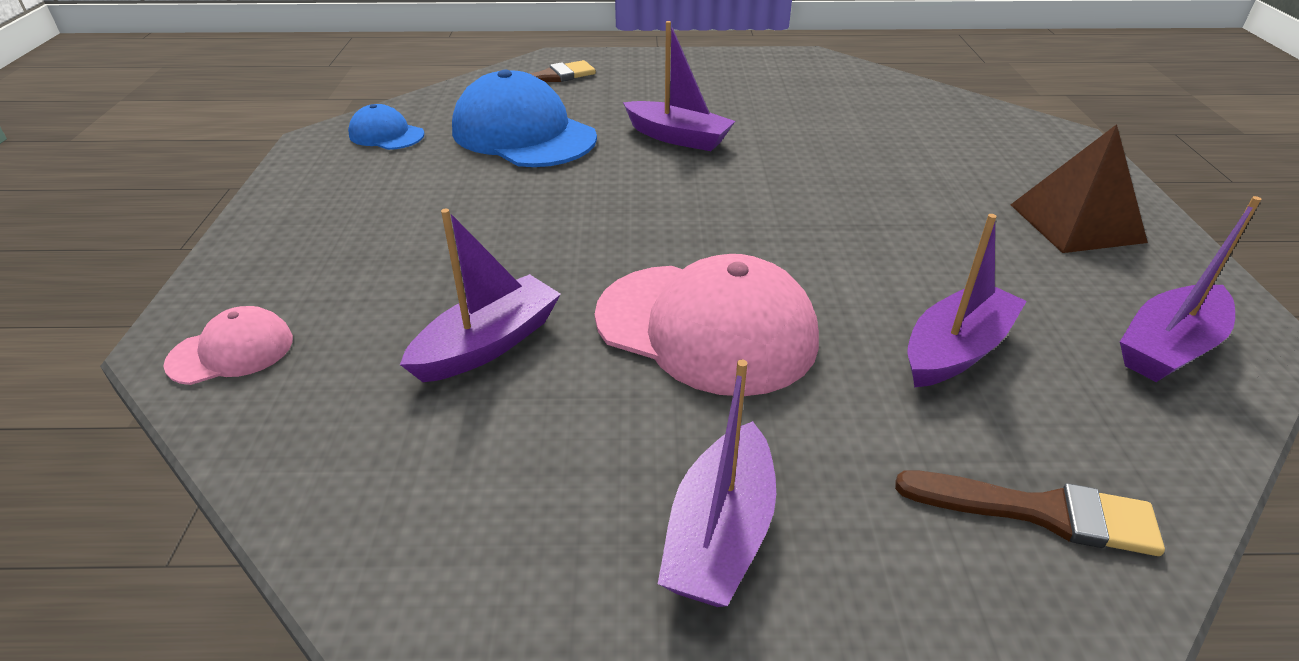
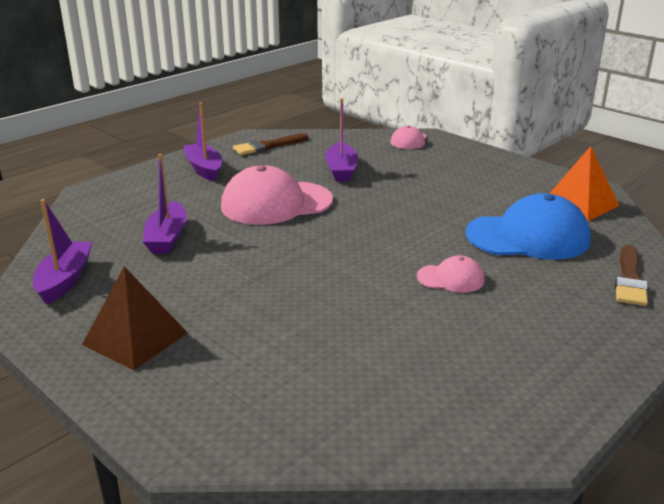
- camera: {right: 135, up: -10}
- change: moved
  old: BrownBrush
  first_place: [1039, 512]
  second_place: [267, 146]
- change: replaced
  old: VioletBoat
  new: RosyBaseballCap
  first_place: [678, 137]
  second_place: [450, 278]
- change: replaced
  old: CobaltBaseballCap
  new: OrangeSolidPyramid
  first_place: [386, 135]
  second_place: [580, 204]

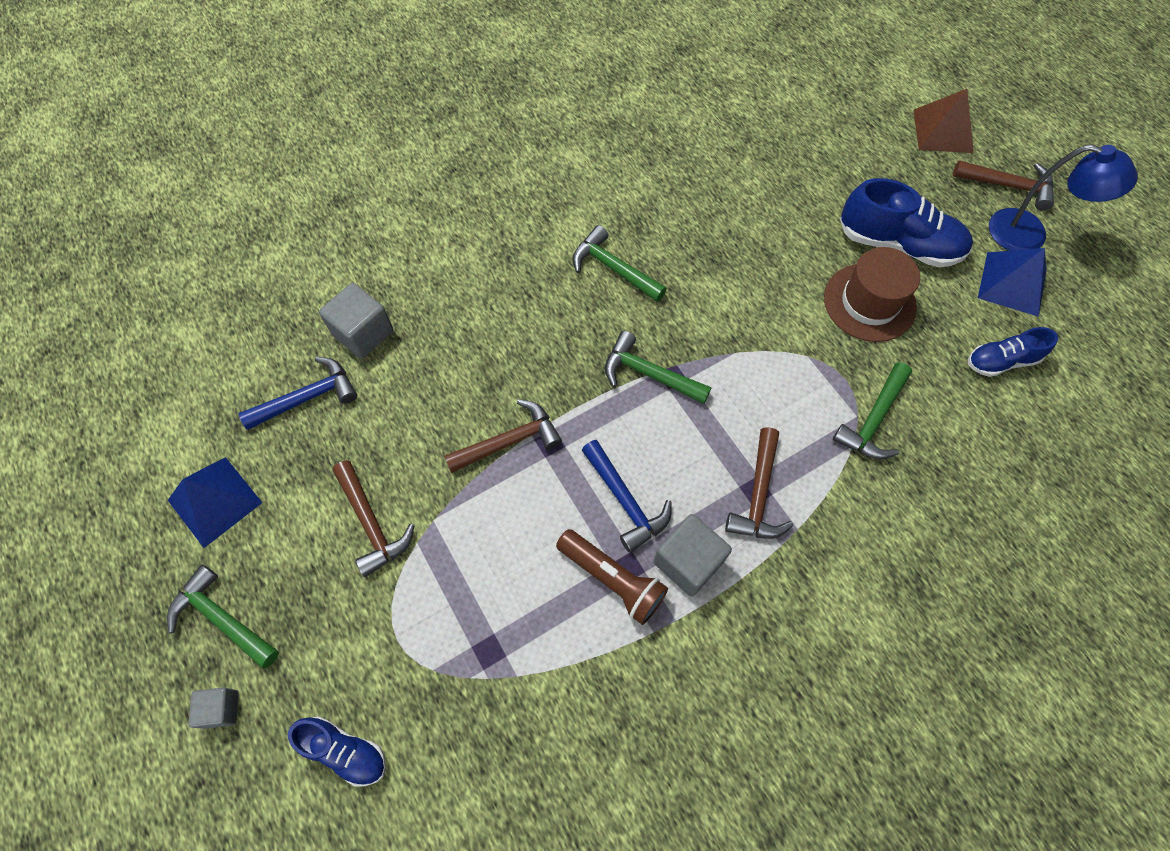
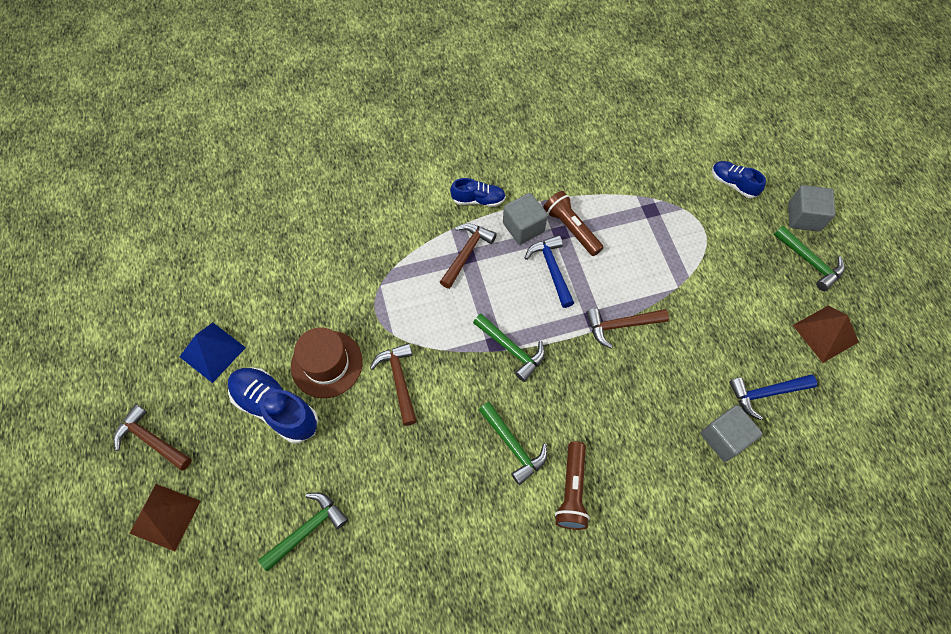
- camera: {right: -165, up: 0}
- change: moved
  old: LeafGreenCarpenter'sHammer
  first_place: [873, 420]
  second_place: [307, 529]
- change: moved
  old: BrownCarpenter'sHammer
  first_place: [371, 523]
  second_place: [399, 380]
- change: moved
  old: CobaltLaceUpShoe
  first_place: [1001, 361]
  second_place: [478, 200]
- change: added
  new: BrownTorch
  second_place: [572, 490]
- change: resized
  old: GrayCube
  first_place: [221, 709]
  second_place: [803, 217]
  factor: 1.7
- change: recoloured
  old: CobaltSolidPyramid
  new: BrownSolidPyramid
  first_place: [214, 501]
  second_place: [825, 333]
- change: removed
  old: CobaltReadingLamp
  first_place: [1029, 235]

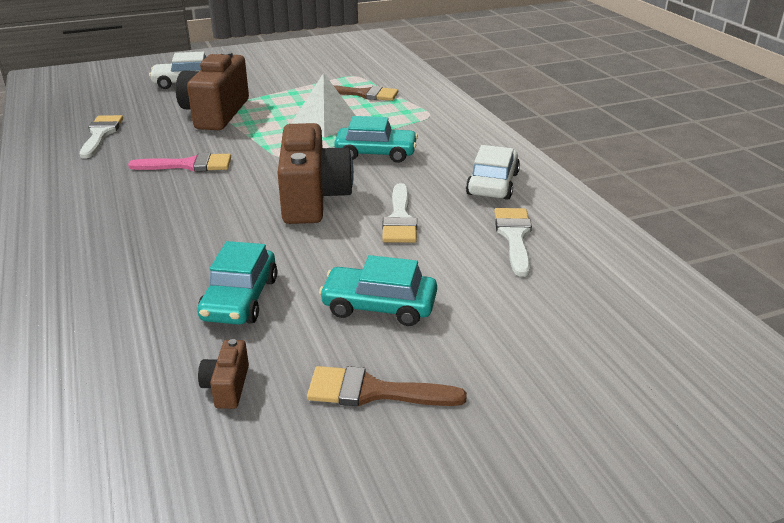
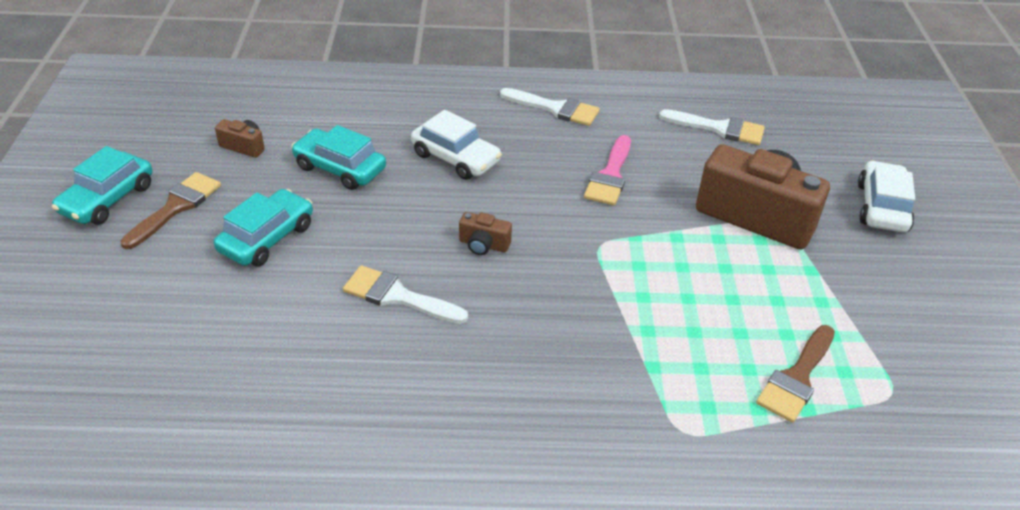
- camera: {right: 110, up: 10}
- change: moved
  old: TurquoiseAutomobile
  first_place: [376, 153]
  second_place: [108, 199]
- change: moved
  old: PureWhiteAutomobile
  first_place: [492, 184]
  second_place: [456, 158]
- change: resized
  old: BrownCompactCamera
  first_place: [312, 198]
  second_place: [483, 245]
  factor: 0.42
- change: moved
  old: PureWhiteBrush
  first_place: [514, 236]
  second_place: [555, 108]
- change: removed
  old: PureWhiteSolidPyramid
  first_place: [326, 123]

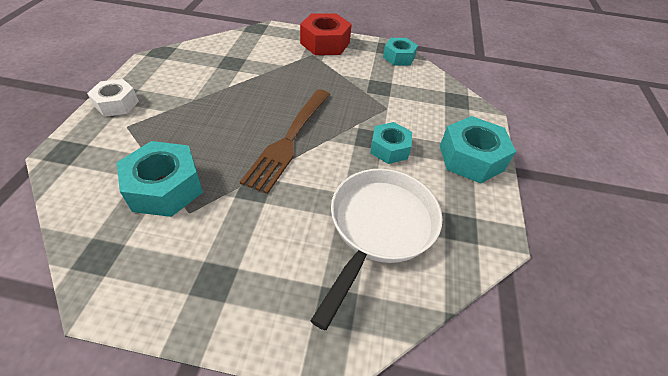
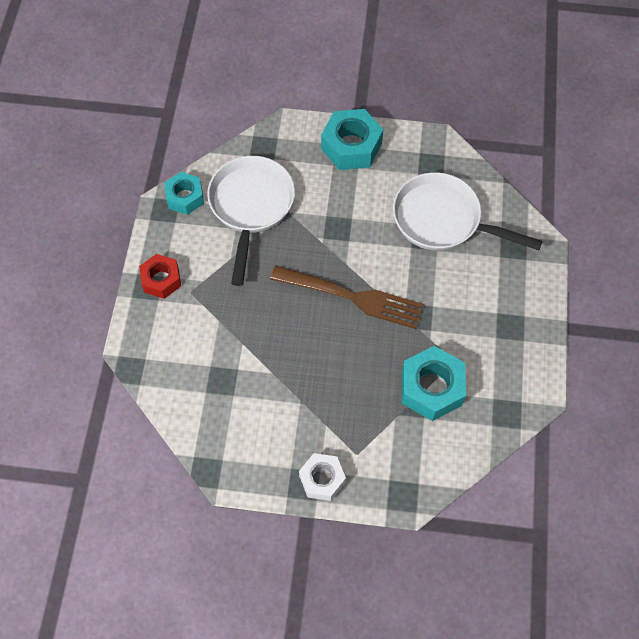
- camera: {right: -90, up: 15}
- change: resized
  old: CrimsonNut
  first_place: [325, 43]
  second_place: [161, 280]
  factor: 0.65
- change: added
  new: PureWhiteFryingPan
  second_place: [251, 207]
- change: removed
  old: TurquoiseNut
  first_place: [389, 148]

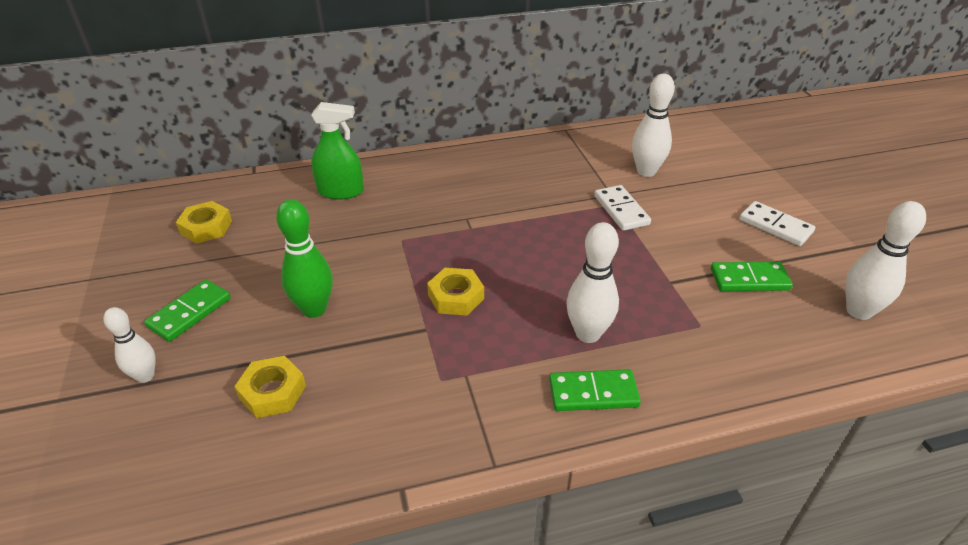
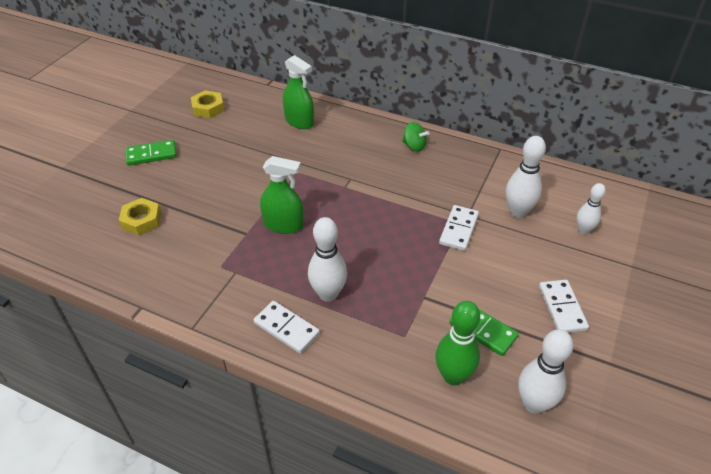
- camera: {right: 40, up: 5}
- change: recoloured
  old: LeafGreenDominoTile
  new: PureWhiteDominoTile
  first_place: [593, 393]
  second_place: [286, 328]
- change: replaced
  old: GoldenNut
  new: LeafGreenSprayCleaner
  first_place: [456, 297]
  second_place: [283, 225]
- change: added
  new: LeafGreenWhirligig
  second_place: [414, 146]
- change: moved
  old: LeafGreenTenpin
  first_place: [314, 309]
  second_place: [453, 376]
- change: moved
  old: PureWhiteTenpin
  first_place: [145, 376]
  second_place: [583, 230]

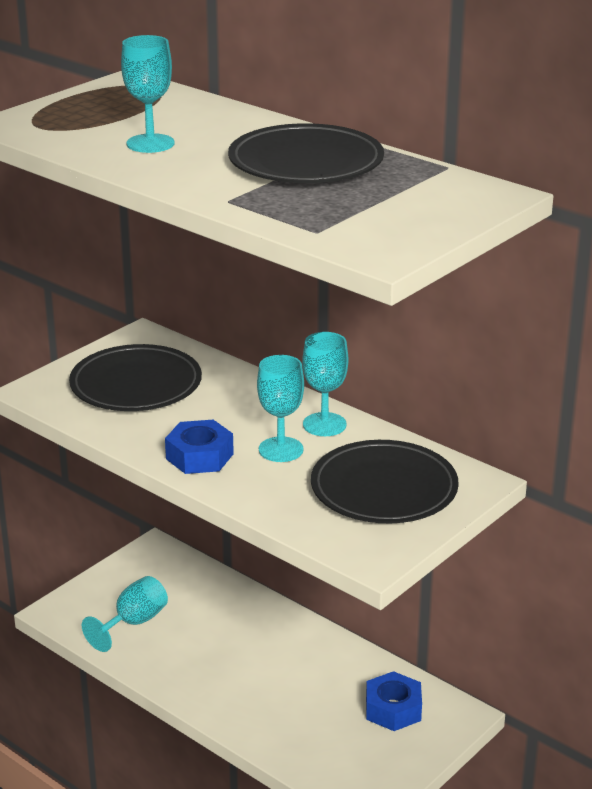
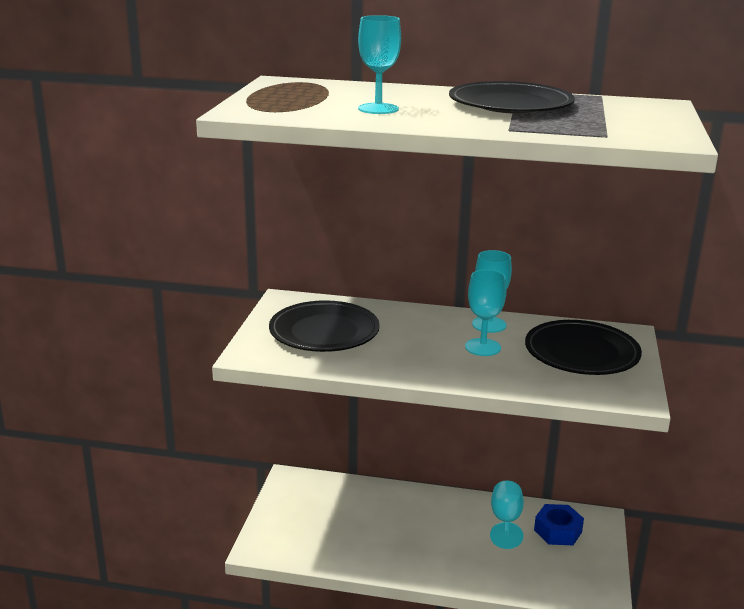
- camera: {right: -30, up: -5}
- change: moved
  old: TurquoiseWineGlass
  first_place: [134, 623]
  second_place: [506, 521]
- change: removed
  old: CobaltNut
  first_place: [199, 456]

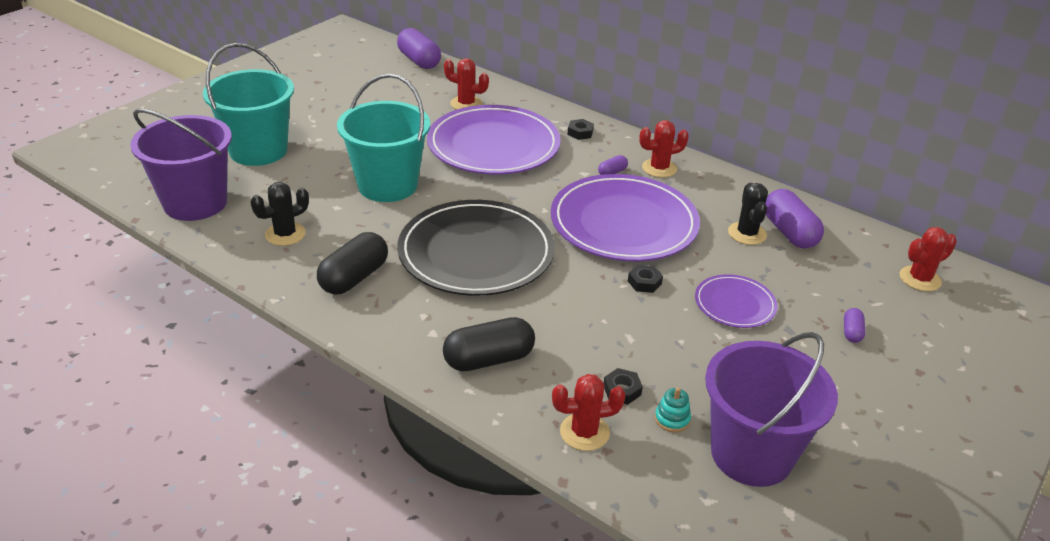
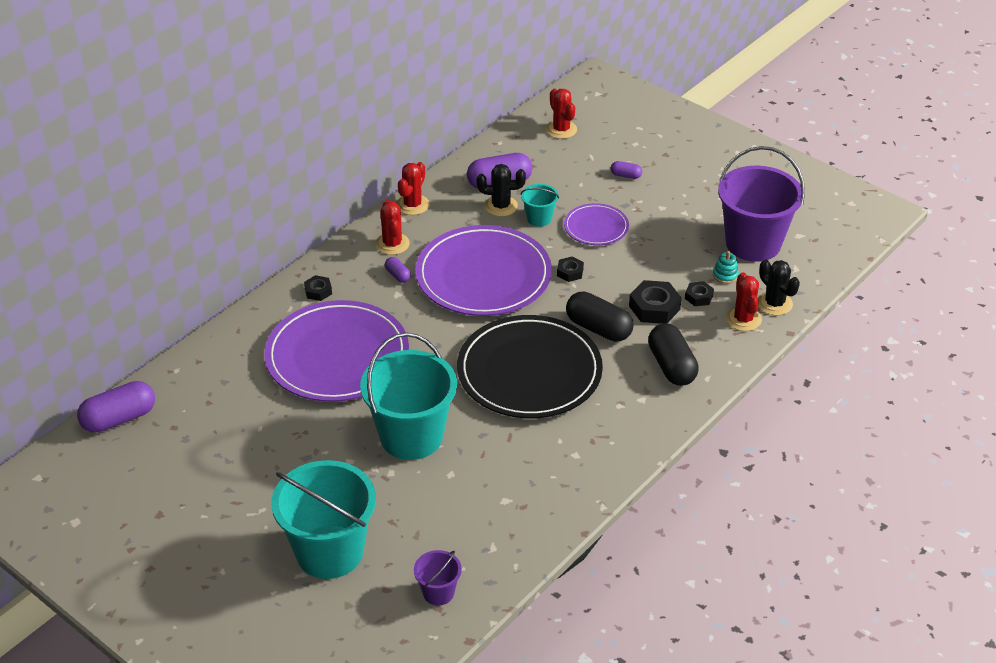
- camera: {right: -85, up: 5}
- change: moved
  old: CrimsonCactus
  first_place: [466, 104]
  second_place: [412, 205]
- change: resized
  old: VioletPail
  first_place: [195, 203]
  second_place: [438, 592]
  factor: 0.46
- change: added
  new: TurquoisePail
  second_place: [539, 218]
- change: moved
  old: BlackCapsule
  first_place: [354, 278]
  second_place: [598, 328]
- change: added
  new: BlackNut
  second_place: [654, 307]
- change: moved
  old: BlackCactus
  first_place: [285, 234]
  second_place: [774, 304]

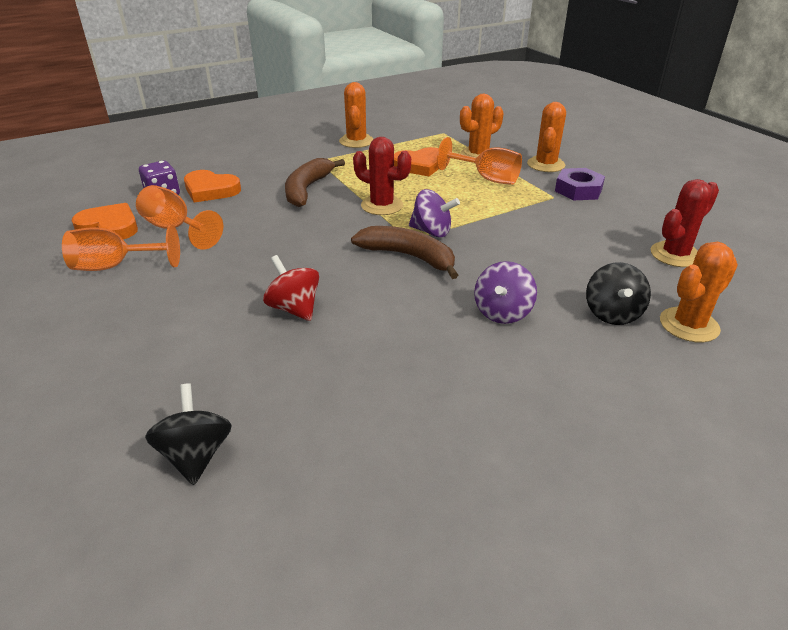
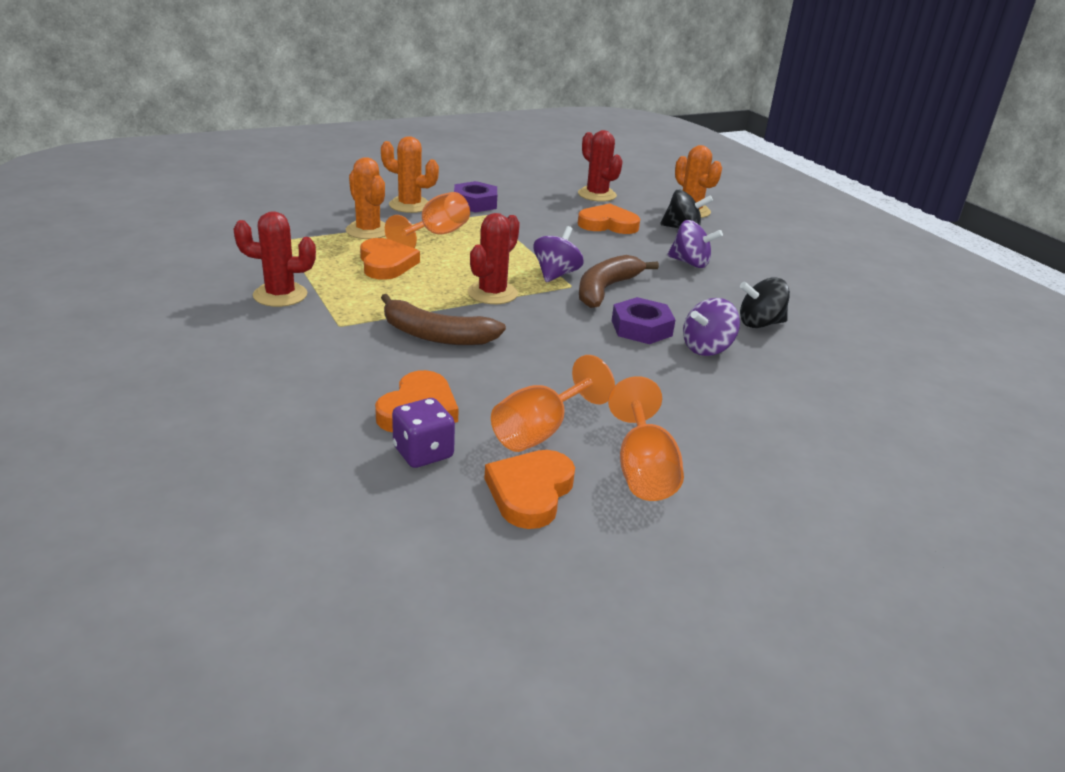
- camera: {right: -90, up: -5}
- change: recoloured
  old: OrangeCactus
  new: CrimsonCactus
  first_place: [356, 141]
  second_place: [280, 295]
- change: added
  new: OrangeHeart
  second_place: [608, 224]
- change: added
  new: VioletNut
  second_place: [641, 328]
- change: recoloured
  old: CrimsonWhirligig
  new: VioletWhirligig
  first_place: [294, 308]
  second_place: [707, 348]
- change: moved
  old: BlackWhirligig
  first_place: [196, 455]
  second_place: [760, 323]

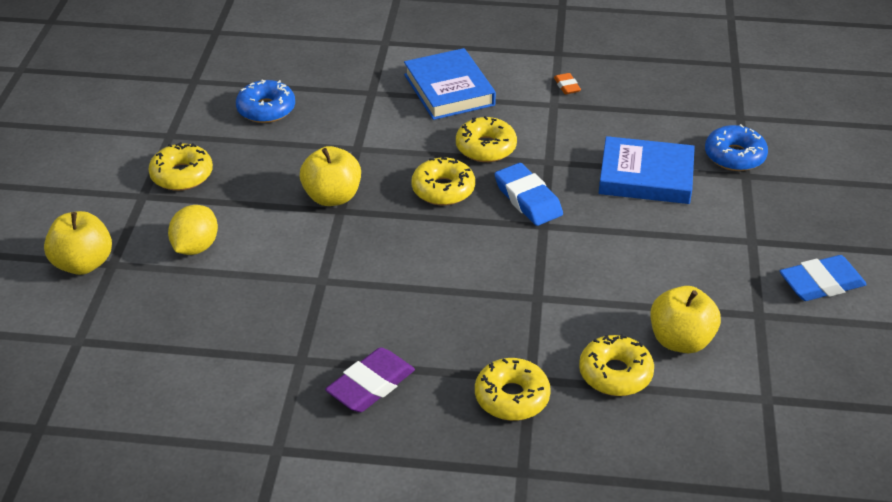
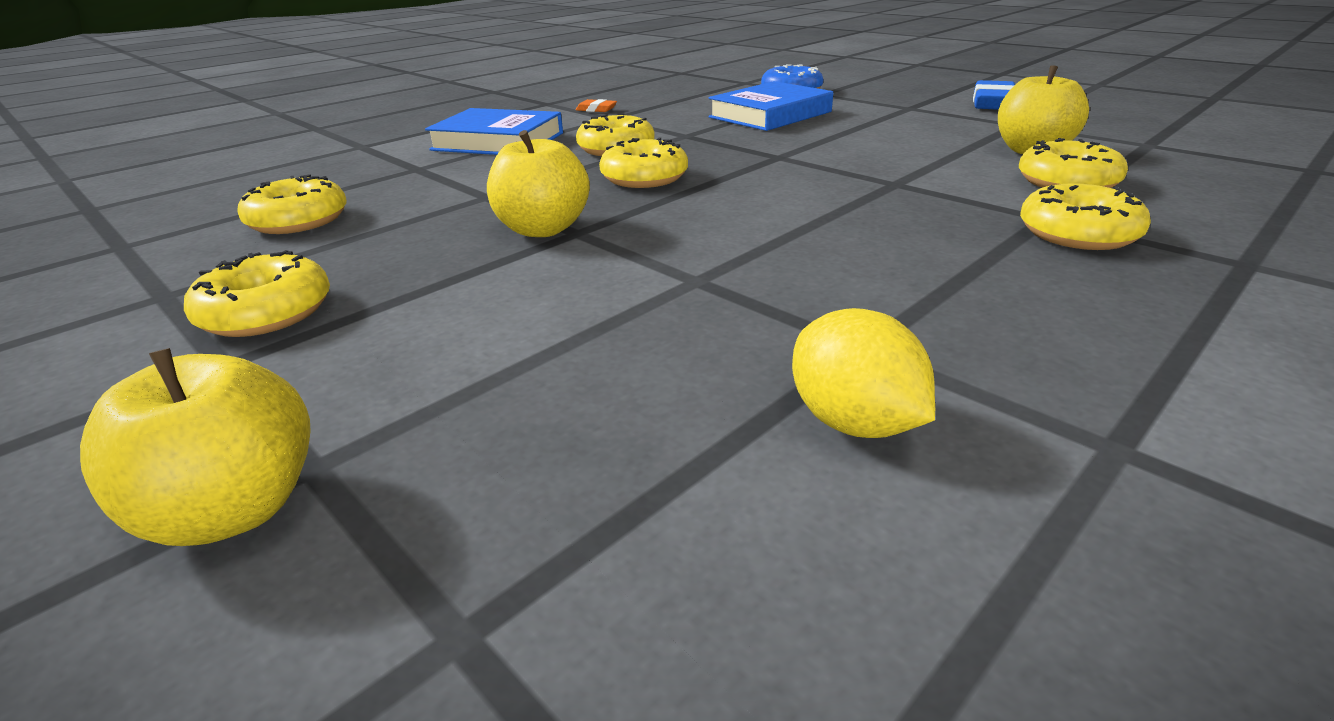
- camera: {right: -50, up: -10}
- change: recoloured
  old: CobaltDonut
  new: GoldenDonut
  first_place: [266, 109]
  second_place: [298, 220]
- change: moved
  old: GoldenLemon
  first_place: [196, 247]
  second_place: [853, 422]
- change: removed
  old: VioletGumEraser
  first_place: [371, 385]
- change: removed
  old: CobaltGumEraser
  first_place: [528, 199]

